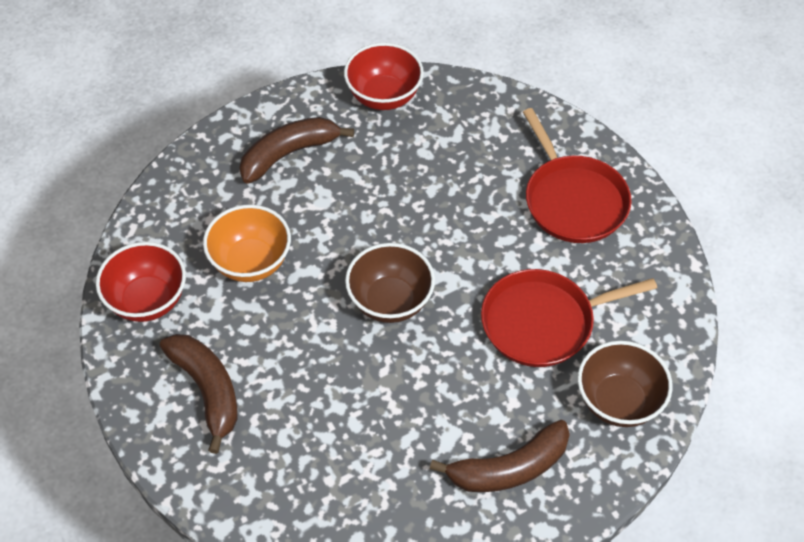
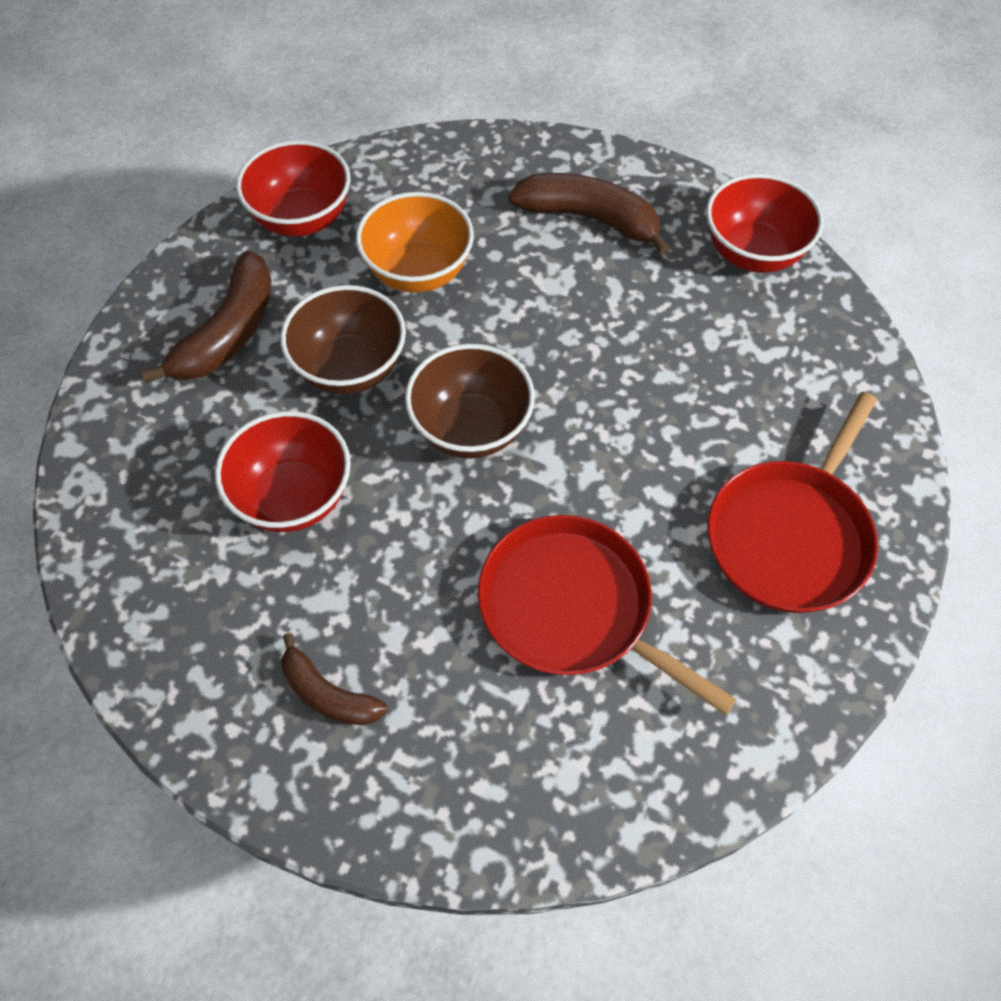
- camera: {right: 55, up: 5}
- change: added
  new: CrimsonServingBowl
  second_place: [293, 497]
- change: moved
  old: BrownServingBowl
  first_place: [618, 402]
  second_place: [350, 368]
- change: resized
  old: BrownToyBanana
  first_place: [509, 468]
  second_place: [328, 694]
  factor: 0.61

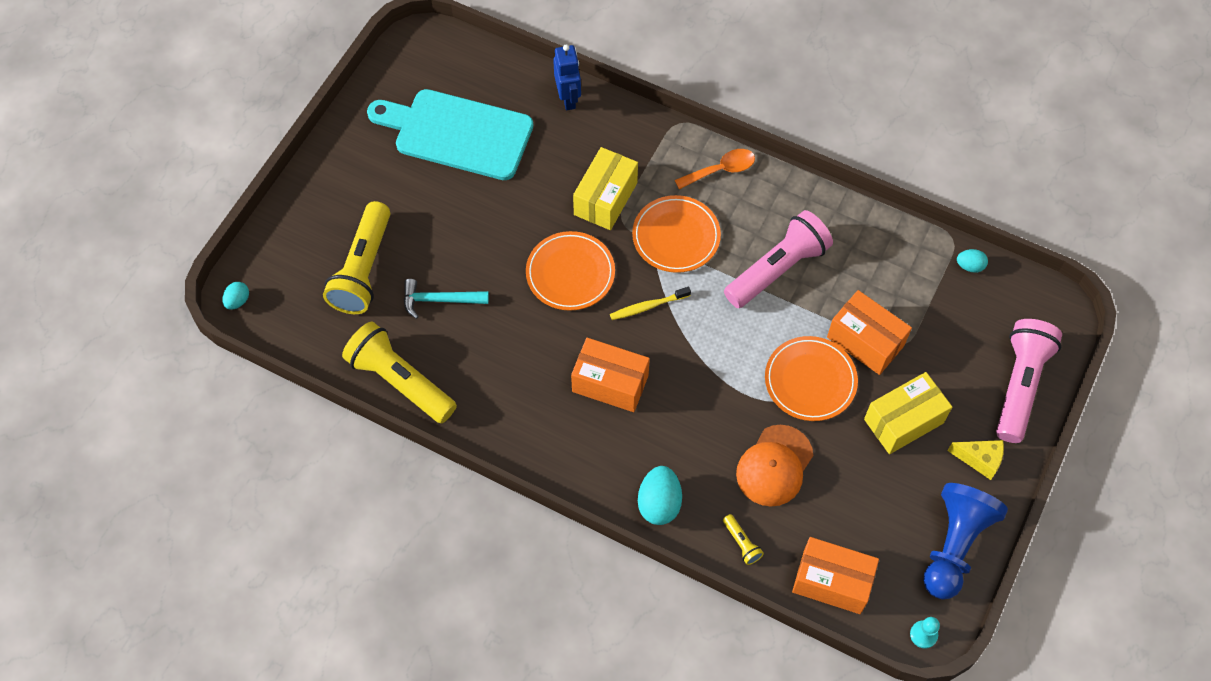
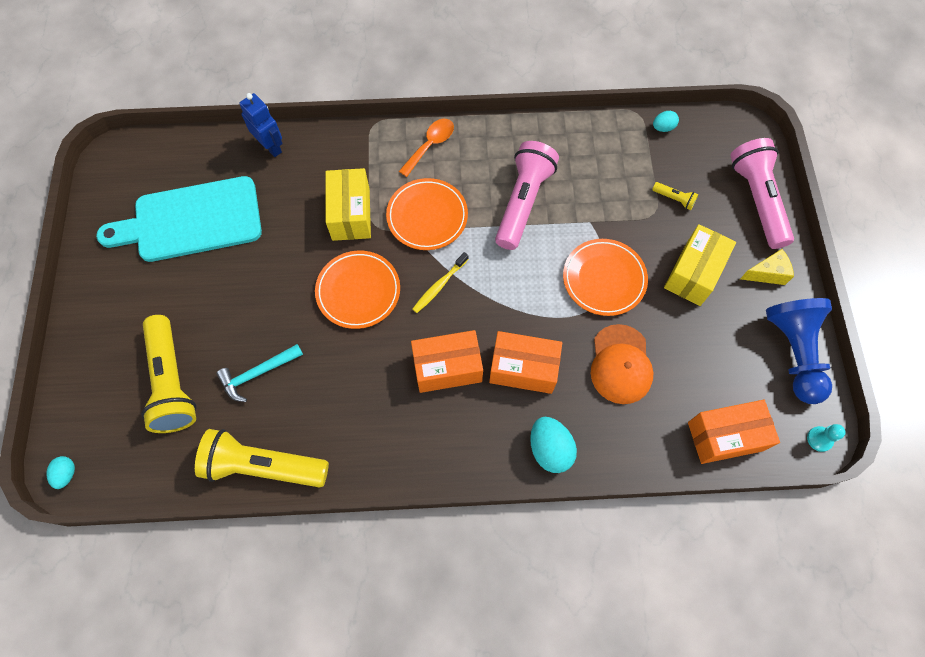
- camera: {right: -30, up: 5}
- change: moved
  old: OrangeParcel
  first_place: [865, 341]
  second_place: [523, 368]
- change: moved
  old: GoldenTorch
  first_place: [741, 543]
  second_place: [674, 199]

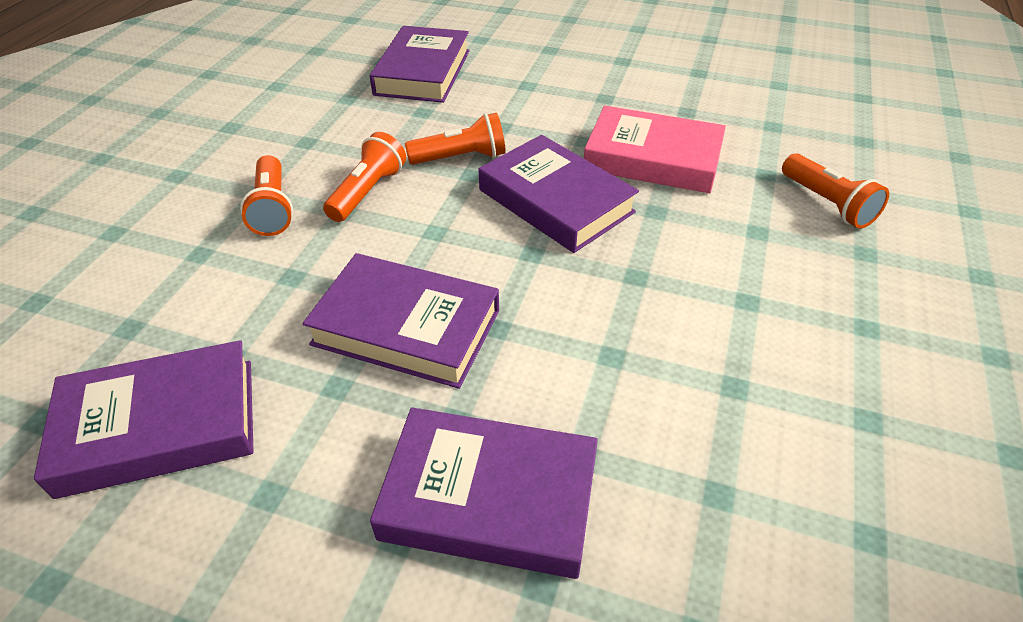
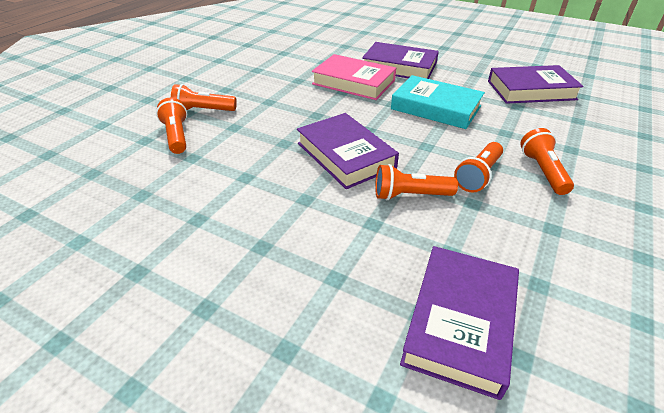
- camera: {right: -170, up: -5}
- change: added
  new: OrangeTorch
  second_place: [203, 111]
- change: moved
  old: RosyHardcover
  first_place: [652, 158]
  second_place: [353, 82]
- change: recoloured
  old: VioletHardcover
  new: TurquoiseHardcover
  first_place: [406, 327]
  second_place: [436, 107]

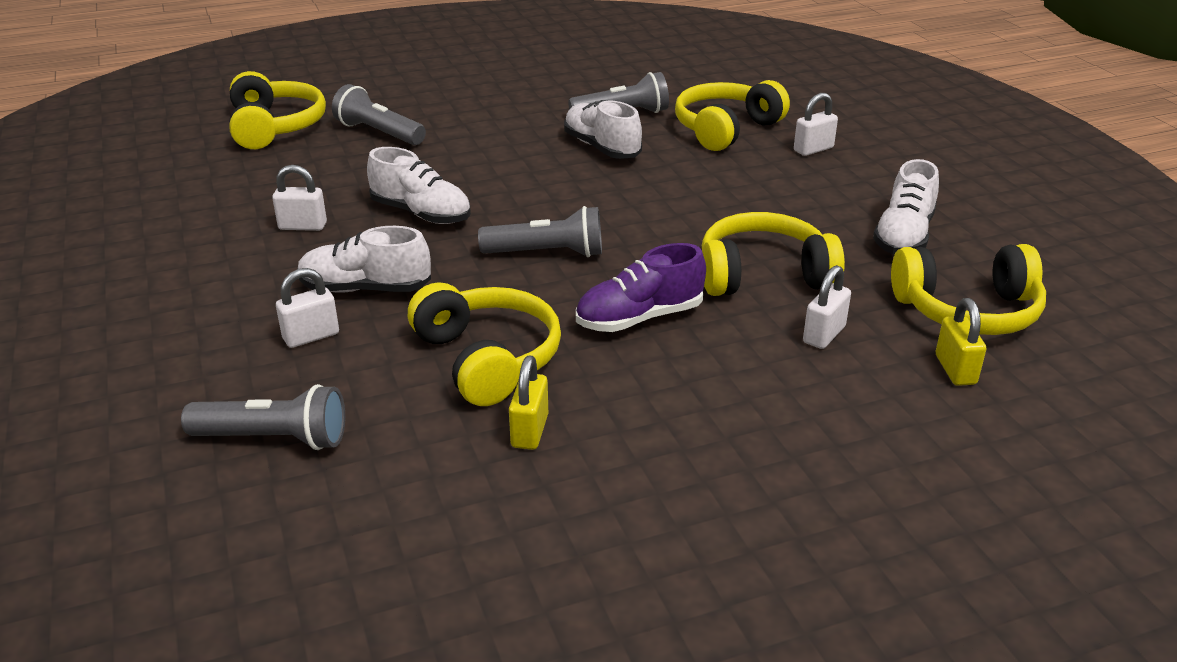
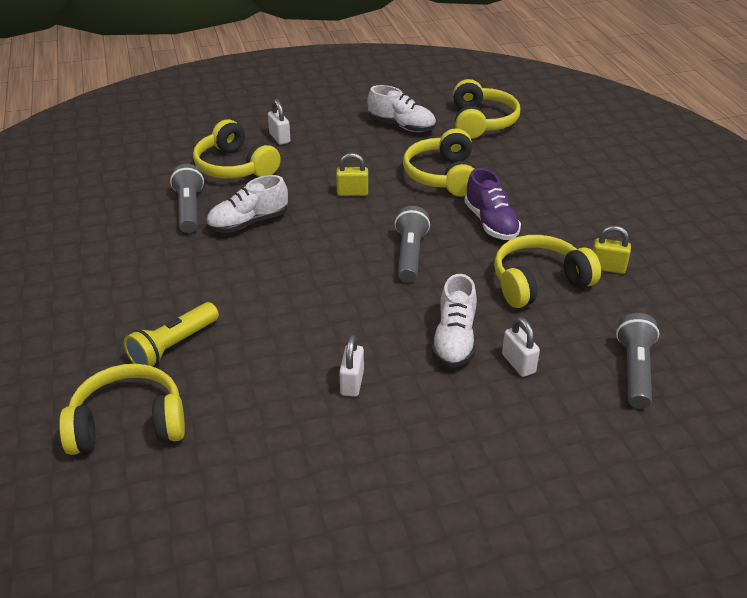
- camera: {right: -85, up: 5}
- change: recoloured
  old: GrayTorch
  new: GoldenTorch
  first_place: [379, 133]
  second_place: [173, 346]
- change: moved
  old: GoldenSmallLock
  first_place: [955, 370]
  second_place: [352, 193]
- change: removed
  old: PureWhiteLaceUpShoe
  first_place: [421, 213]
- change: removed
  old: PureWhiteSmallLock
  first_place: [824, 335]

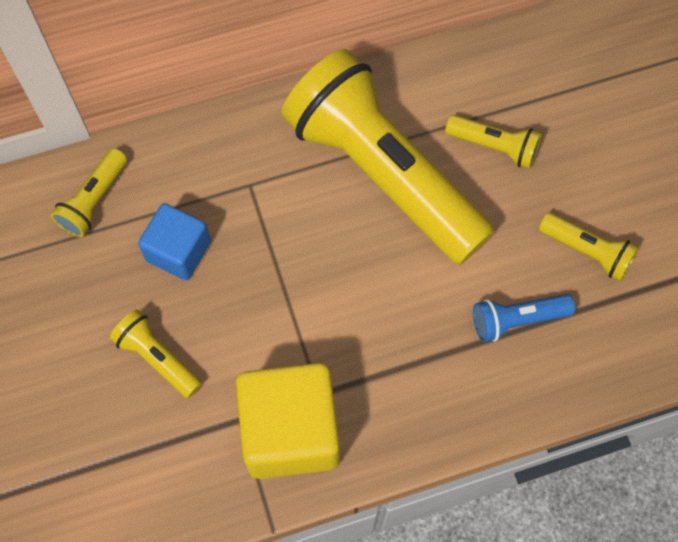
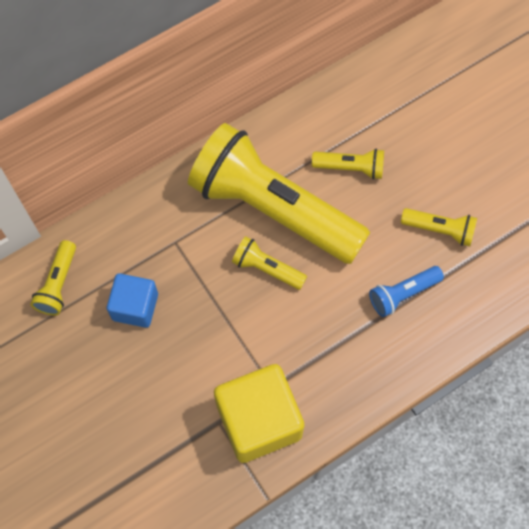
- camera: {right: -15, up: 0}
- change: moved
  old: GoldenTorch
  first_place: [157, 358]
  second_place: [266, 268]

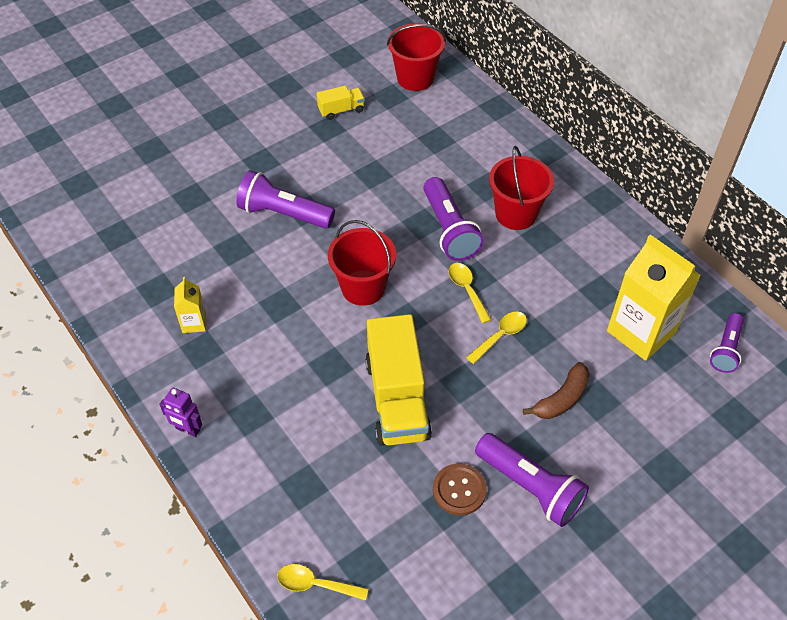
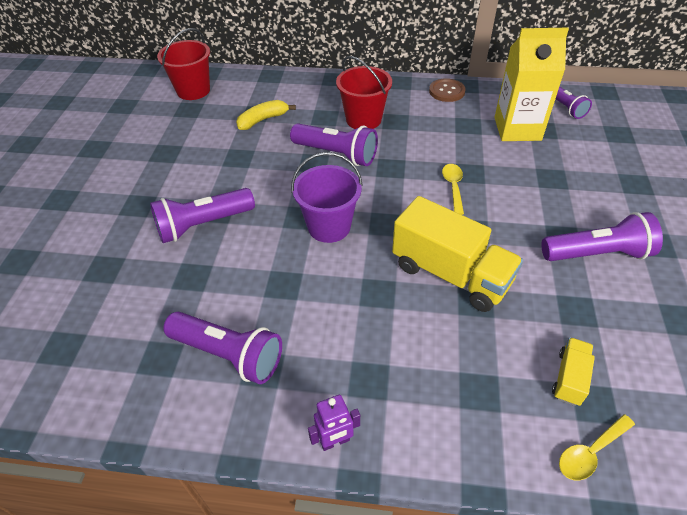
- camera: {right: -45, up: -5}
- change: replaced
  old: GoldenCarton
  new: VioletTorch
  first_place: [194, 322]
  second_place: [229, 355]
- change: added
  new: GoldenToyBanana
  second_place: [263, 120]
- change: recoloured
  old: CrimsonPail
  new: VioletPail
  first_place: [363, 287]
  second_place: [329, 226]
- change: moved
  old: BrownSewingButton
  first_place: [459, 490]
  second_place: [447, 91]
- change: moved
  old: GoldenTruck
  first_place: [341, 110]
  second_place: [569, 378]
- change: removed
  old: GoldenTeaspoon
  first_place: [467, 290]
- change: removed
  old: BrownToyBanana
  first_place: [561, 399]

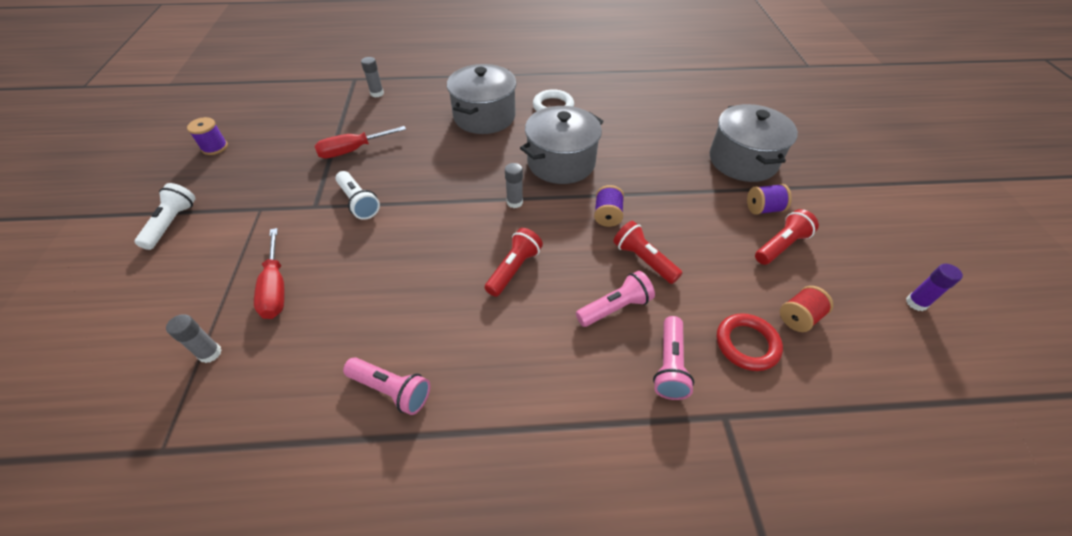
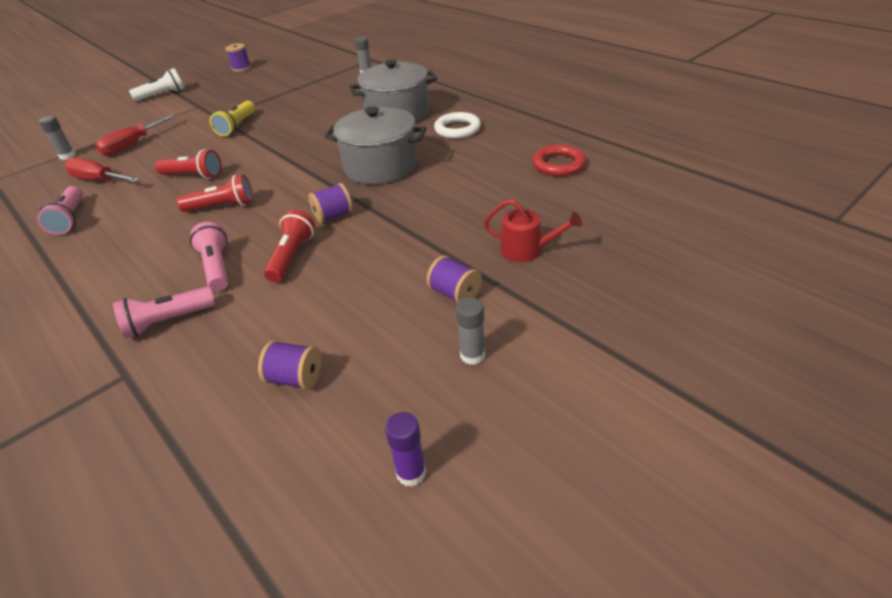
- camera: {right: 55, up: -10}
- change: moved
  old: CrimsonFlatScrewdriver
  first_place: [353, 150]
  second_place: [99, 180]
- change: moved
  old: CrimsonTorch
  first_place: [780, 246]
  second_place: [193, 176]
- change: turned
  old: RosyTorch
  first_place: [615, 308]
  second_place: [217, 267]
  degrees: -135
- change: recoloured
  old: PureWhiteTorch
  new: GoldenTorch
  first_place: [358, 202]
  second_place: [237, 126]
- change: recoloured
  old: CrimsonSpool
  new: VioletSpool
  first_place: [799, 317]
  second_place: [295, 378]
- change: moved
  old: GrayStickOfGlue
  first_place: [514, 202]
  second_place: [472, 355]
- change: replaced
  old: GrayCookingPot
  new: CrimsonWateringPot
  first_place: [742, 160]
  second_place: [527, 250]
- change: moved
  old: CrimsonRing
  first_place: [747, 344]
  second_place: [558, 164]

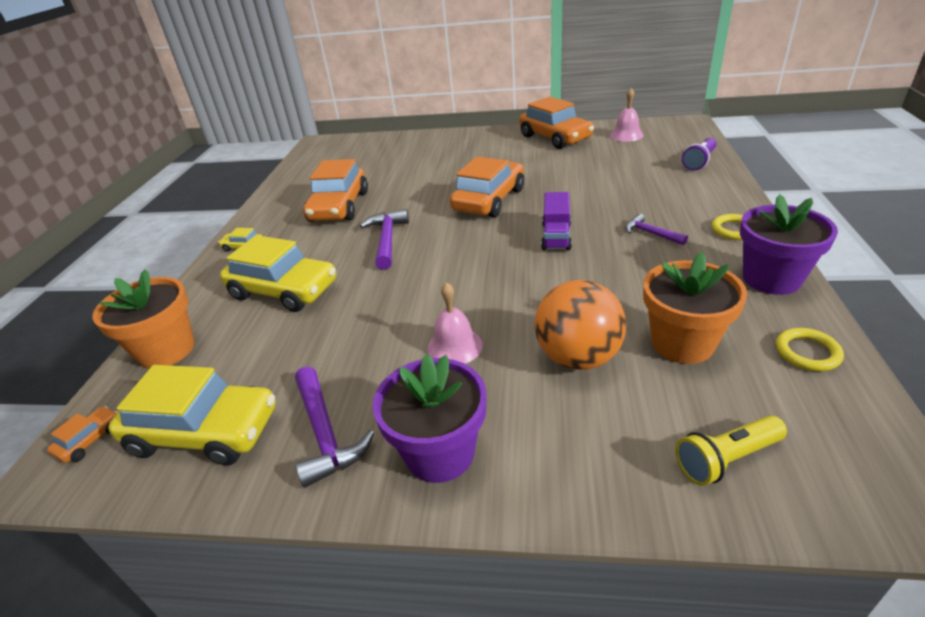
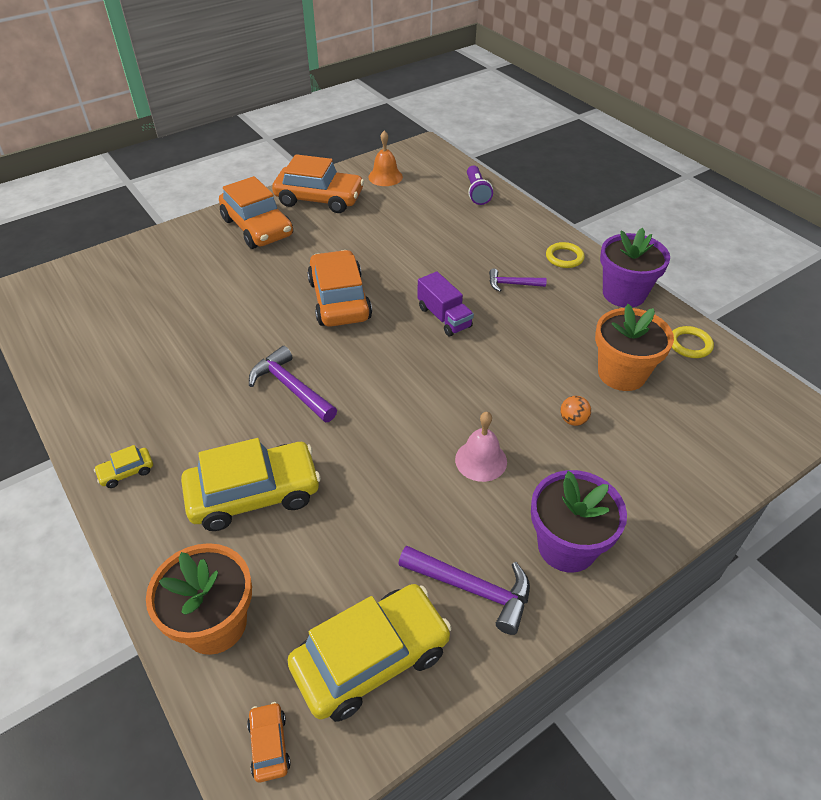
- camera: {right: -45, up: 10}
- change: moved
  old: OrangeAutomobile
  first_place: [339, 206]
  second_place: [257, 227]
- change: recoloured
  old: RosyHandBell
  new: OrangeHandBell
  first_place: [626, 135]
  second_place: [385, 177]
- change: resized
  old: OrangeBall
  first_place: [578, 357]
  second_place: [573, 420]
  factor: 0.41
- change: removed
  old: GoldenTorch
  first_place: [726, 459]

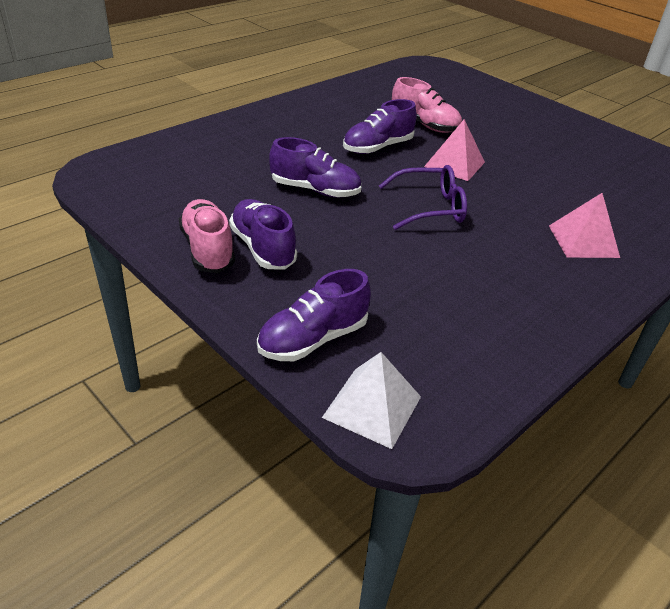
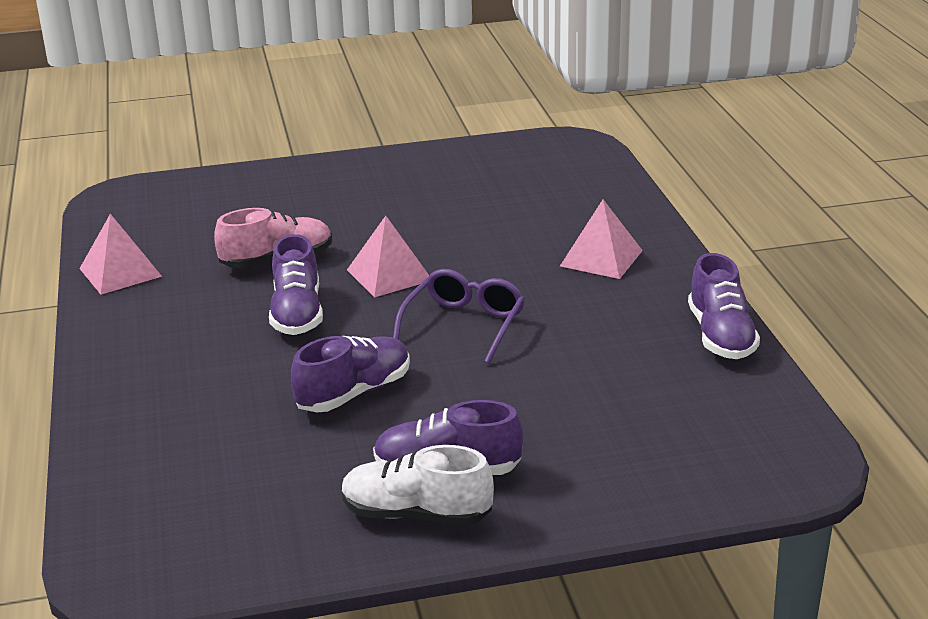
- camera: {right: -55, up: -10}
- change: added
  new: RosySolidPyramid
  second_place: [120, 272]
- change: recoloured
  old: RosyLaceUpShoe
  new: PureWhiteLaceUpShoe
  first_place: [208, 249]
  second_place: [416, 514]
- change: moved
  old: VioletLaceUpShoe
  first_place: [313, 339]
  second_place: [720, 336]
- change: removed
  old: PureWhiteSolidPyramid
  first_place: [372, 406]

